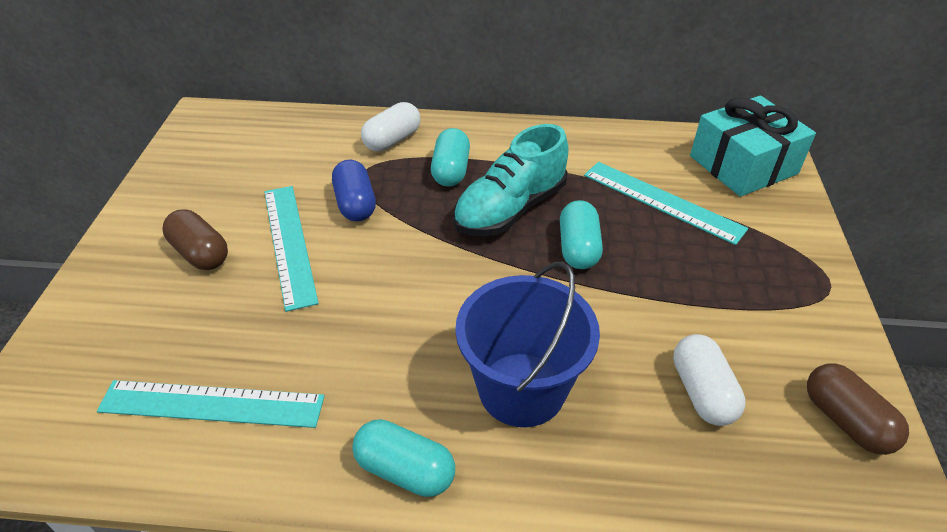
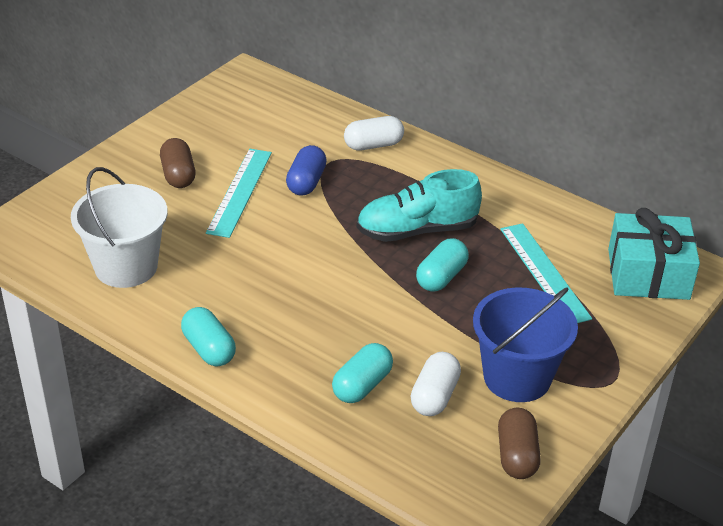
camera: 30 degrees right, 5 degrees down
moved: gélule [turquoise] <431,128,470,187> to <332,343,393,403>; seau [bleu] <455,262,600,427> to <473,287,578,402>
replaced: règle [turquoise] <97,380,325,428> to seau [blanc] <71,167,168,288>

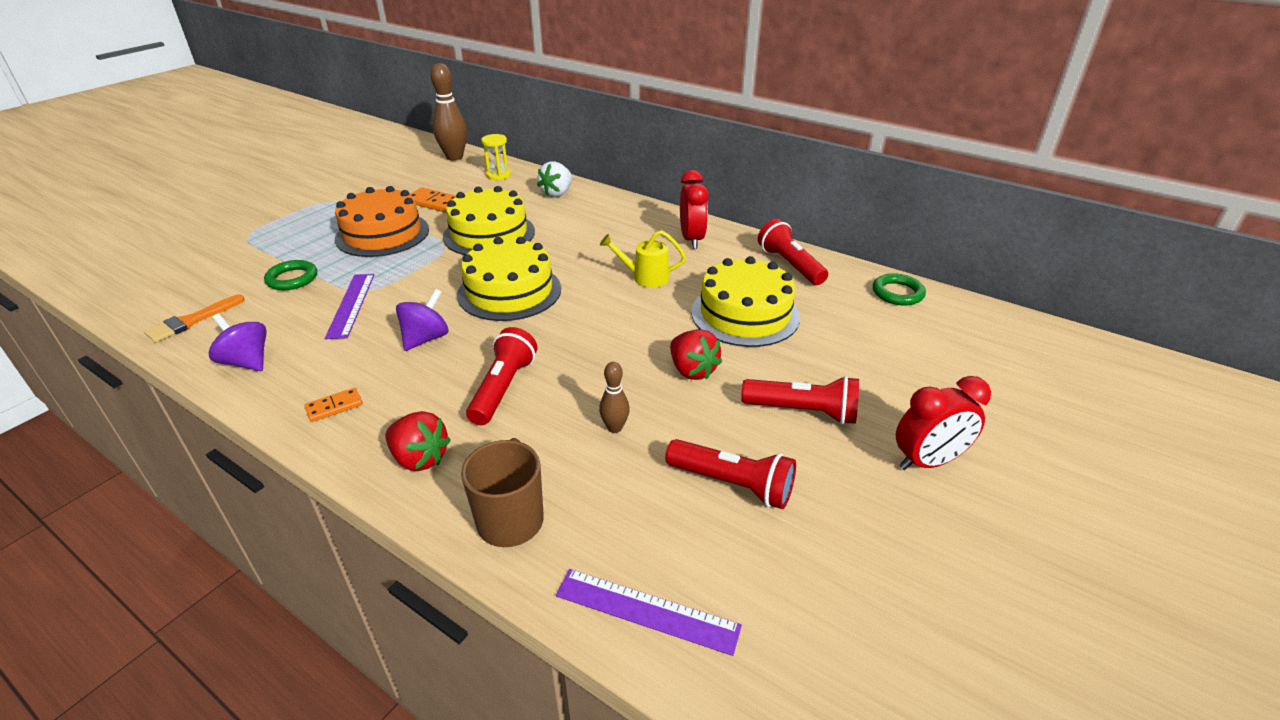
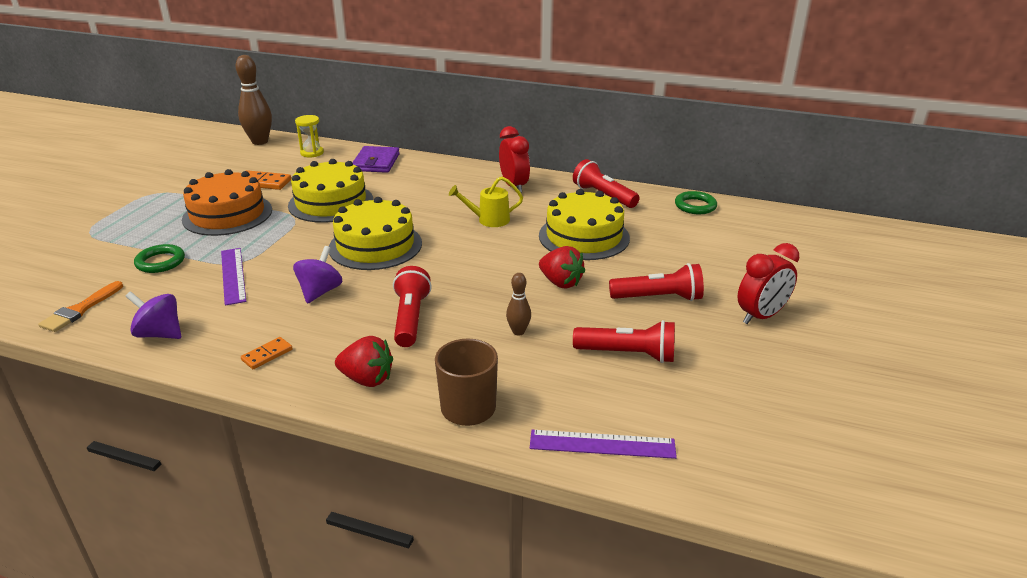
camera: 15 degrees left, 5 degrees down
replaced: fraise [blanc] <537,161,572,197> to portefeuille [violet] <352,146,400,173>

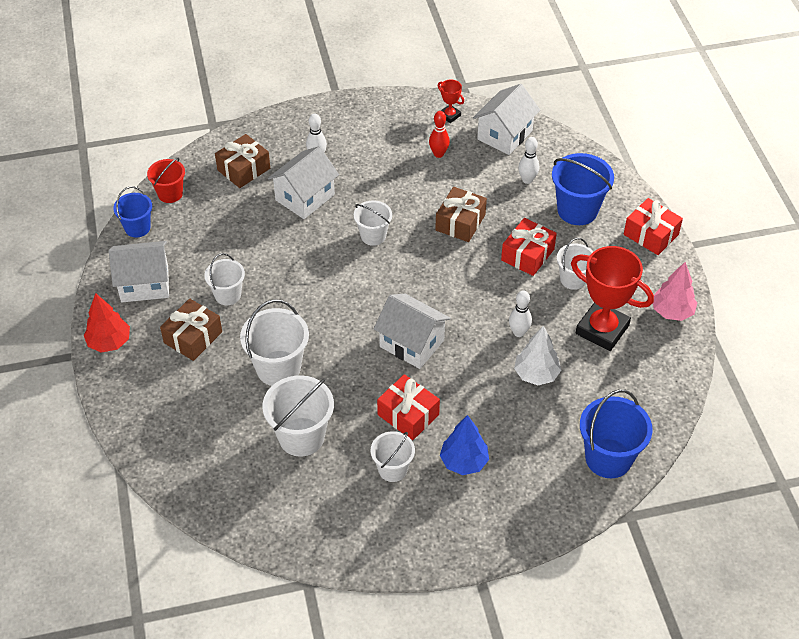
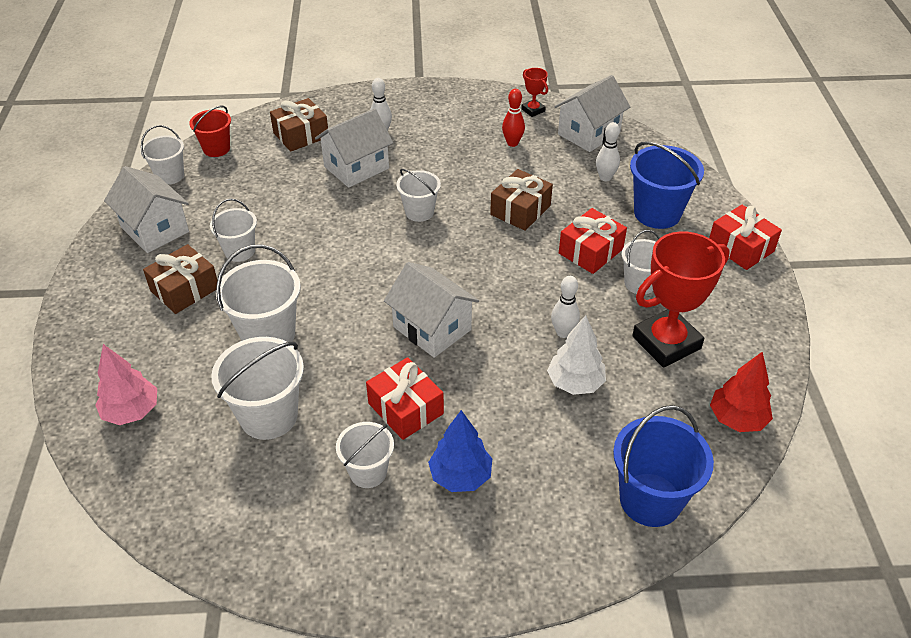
camera: 10 degrees right, 5 degrees down
moved: arbre [rose] <653,262,697,321> to <95,344,157,425>; arbre [rouge] <84,293,130,353> to <710,351,773,432>
recoloured: seau [bleu] <113,186,152,238> to seau [blanc] <141,125,184,185>
turned: maison [blanc] <109,241,169,302> = <104,166,189,253> 45 degrees clockwise; trophée [rouge] <571,246,654,351> = <632,232,730,368> 75 degrees counterclockwise

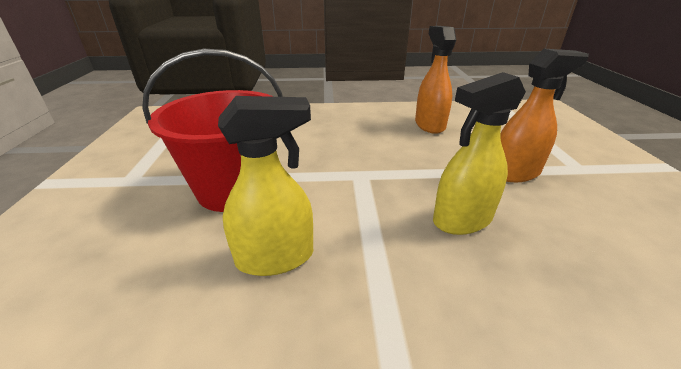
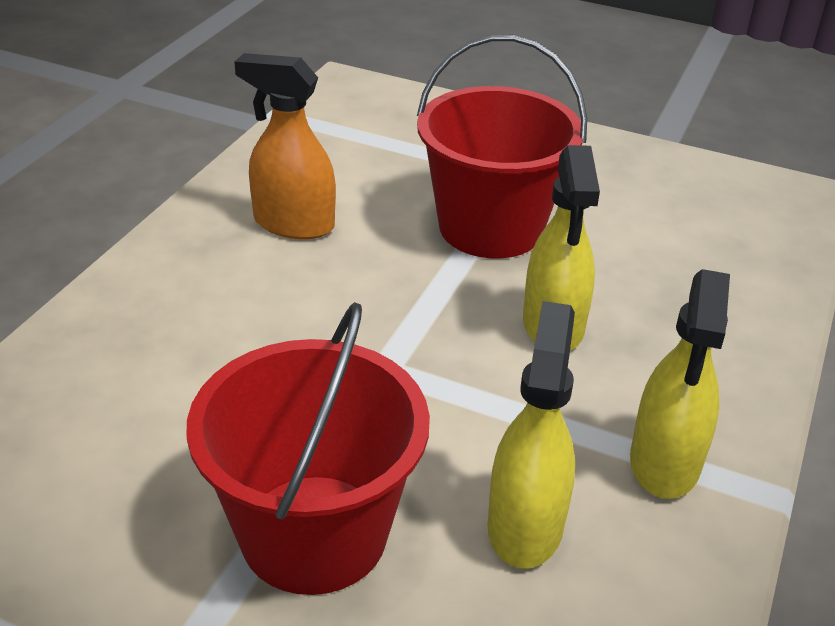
camera: 65 degrees left, 5 degrees up
added: vaporisateur [jaune] <630,269,730,499>
replaced: vaporisateur [orange] <500,49,589,182> to seau [rouge] <417,35,587,258>

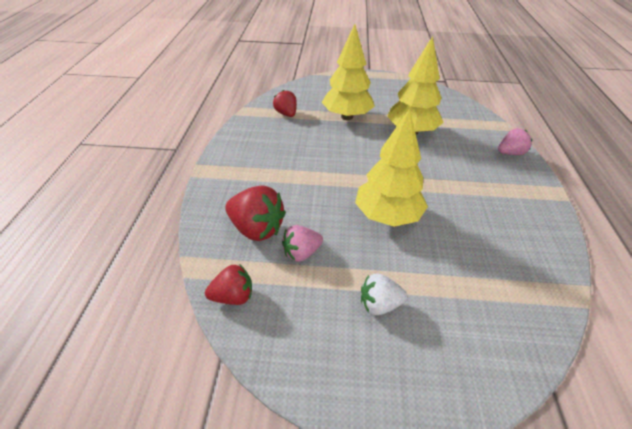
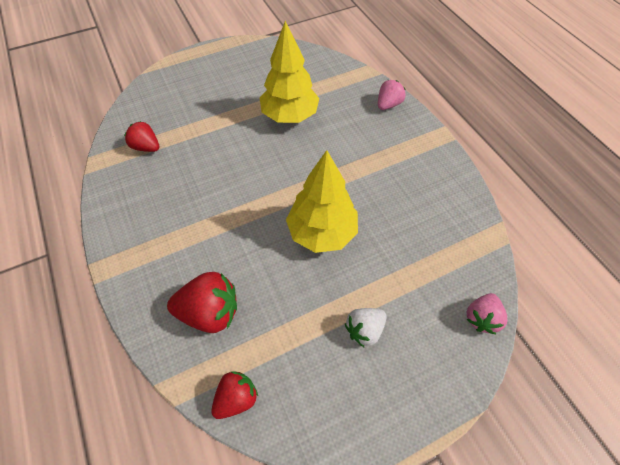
camera: 30 degrees left, 15 degrees up
removed: arbre [jaune] <322,24,375,120>
moved: fraise [rose] <282,225,323,262> to <467,293,507,334>

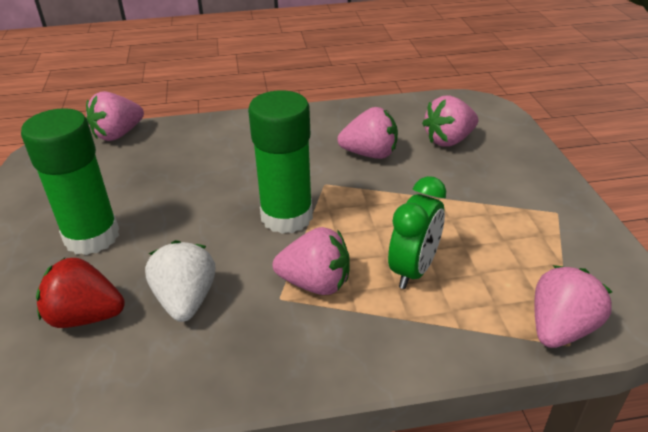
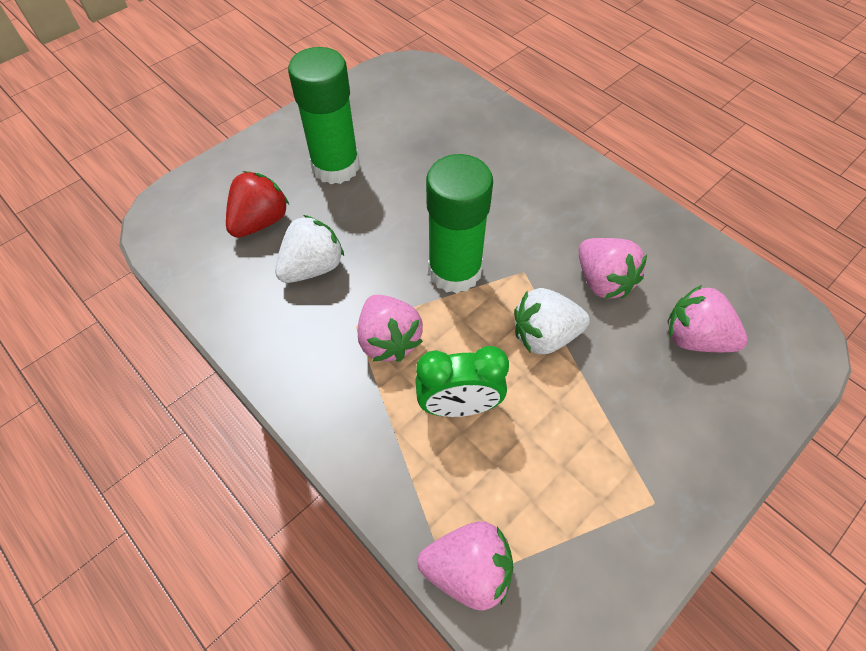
camera: 55 degrees right, 20 degrees up
removed: fraise [rose] <86,91,144,141>
added: fraise [blanc] <514,288,590,354>
turned: fraise [rouge] <36,257,125,328> = <226,171,289,238> 60 degrees clockwise

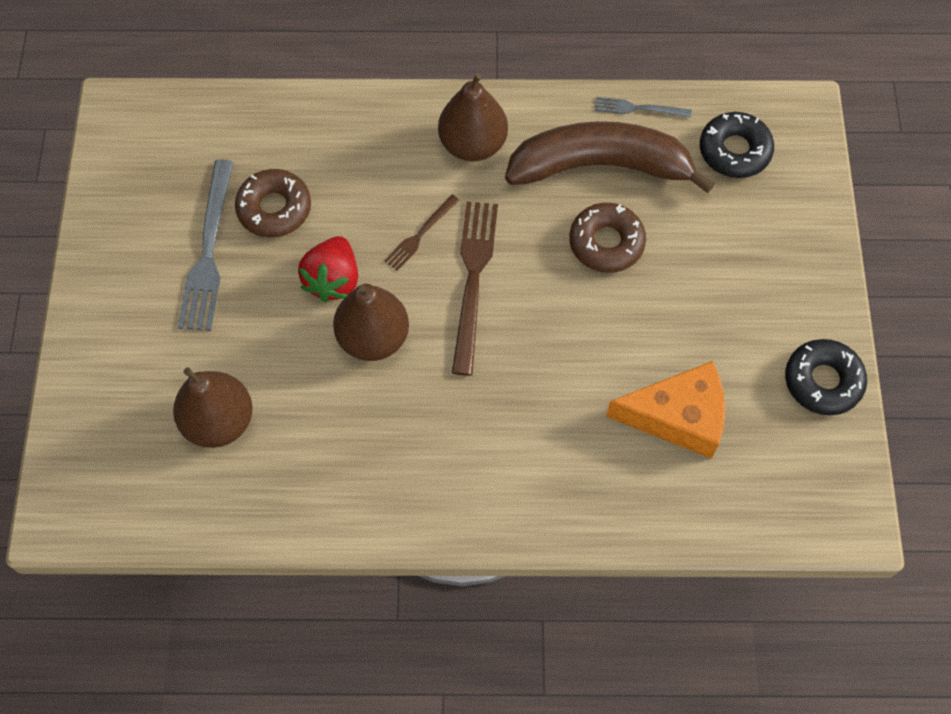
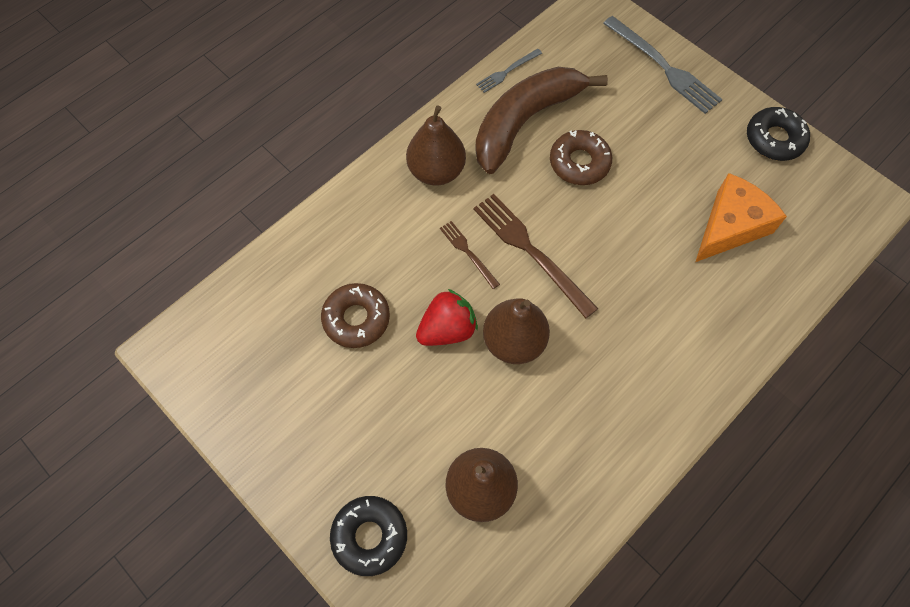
camera: 45 degrees left, 0 degrees up
moved: beignet [noir] <700,112,774,178> to <330,496,407,576>; fourchette [gris] <178,160,234,331> to <603,16,722,114>
turned: fraise [rouge] <298,236,358,303> = <416,289,478,346> 90 degrees counterclockwise; fourchette [marron] <384,195,459,271> = <440,221,500,289> 150 degrees clockwise

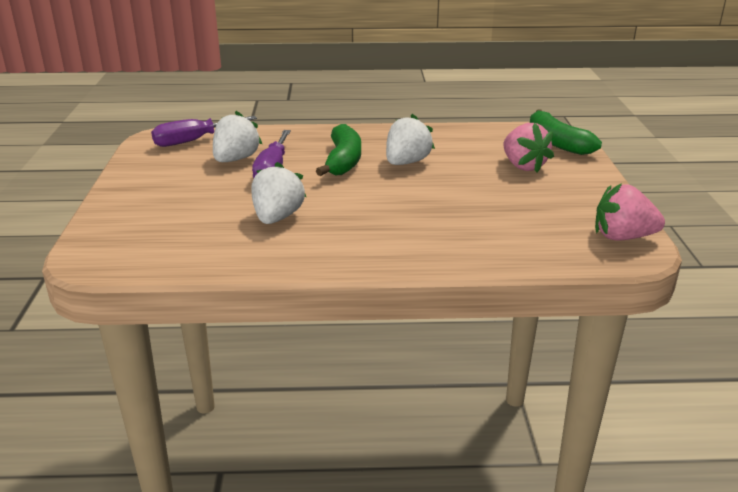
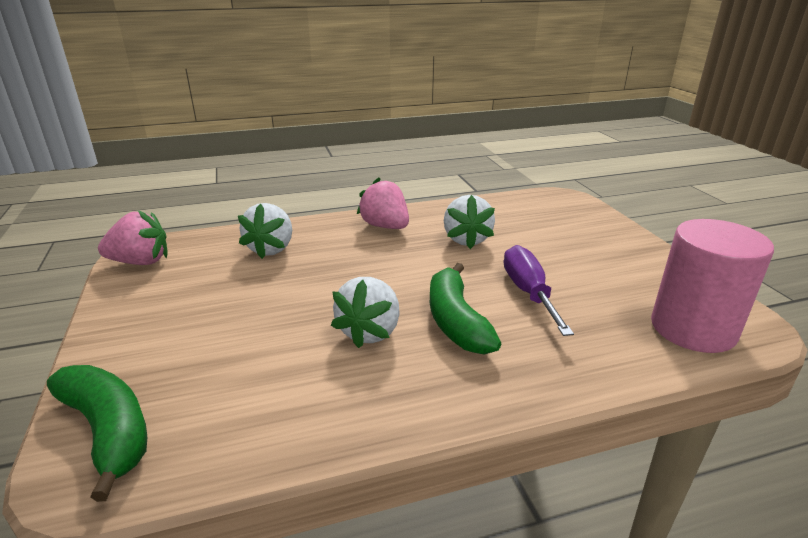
camera: 165 degrees right, 0 degrees up
moved: fraise [blanc] <213,111,262,162> to <238,203,292,259>; fraise [rose] <503,122,554,173> to <357,177,409,229>
replaced: tournevis [violet] <151,116,257,147> to cylindre [rose] <651,219,774,353>

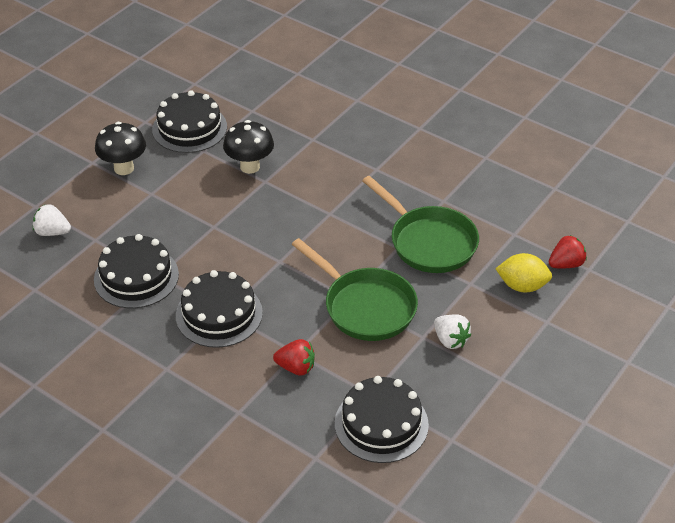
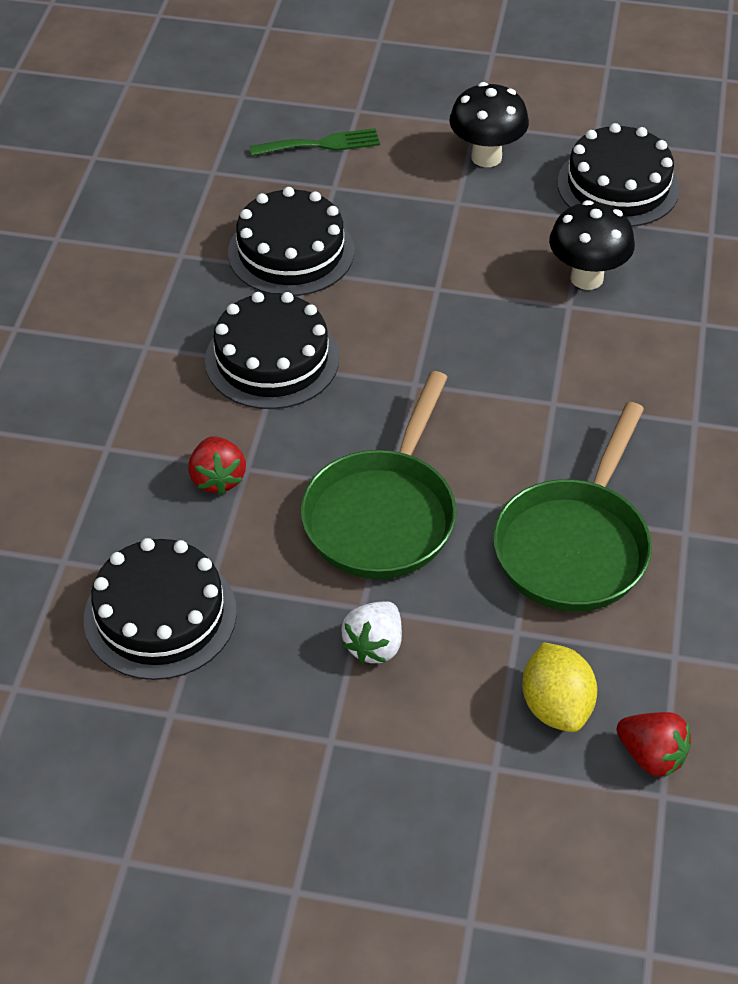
camera: 65 degrees right, 5 degrees up
replaced: fraise [blanc] <33,204,71,236> to fourchette [vert] <250,128,380,156>

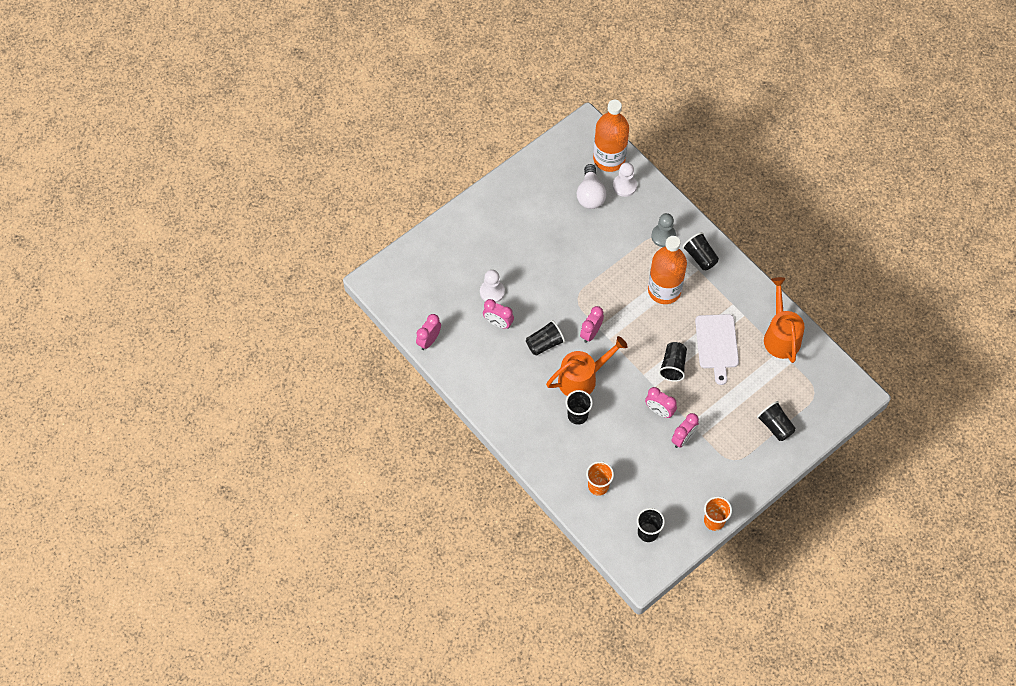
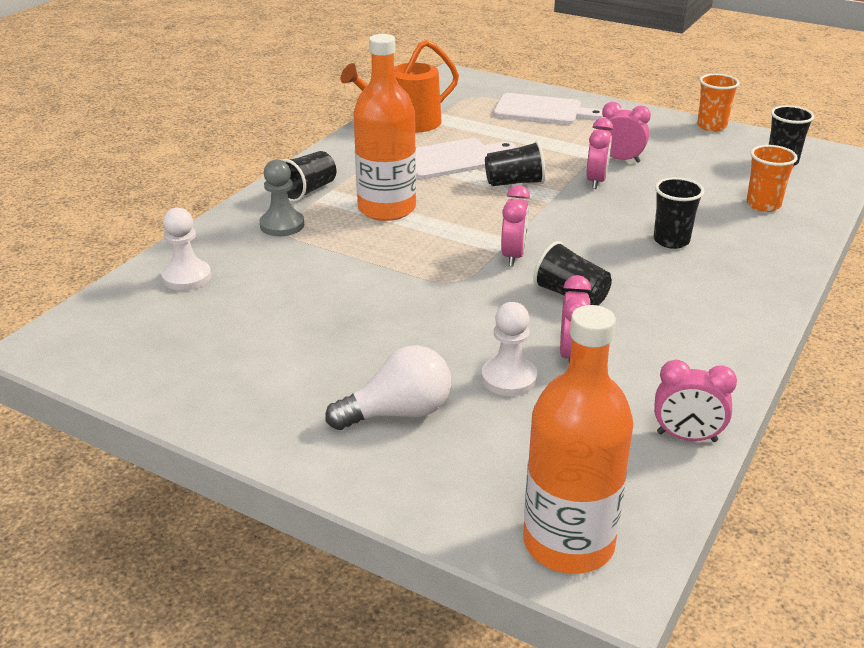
camera: 110 degrees left, 30 degrees down
removed: arrosoir [orange] <546,336,628,396>
moved: ampoule [blanc] <577,164,606,209> to <325,345,451,430>; bouteille [orange] <593,100,629,172> to <523,305,634,574>
replaced: gobelet [noir] <757,401,796,441> to planche à découper [blanc] <494,93,604,125>
turned: réveil [rose] <580,306,604,343> = <501,185,530,266> 90 degrees counterclockwise

